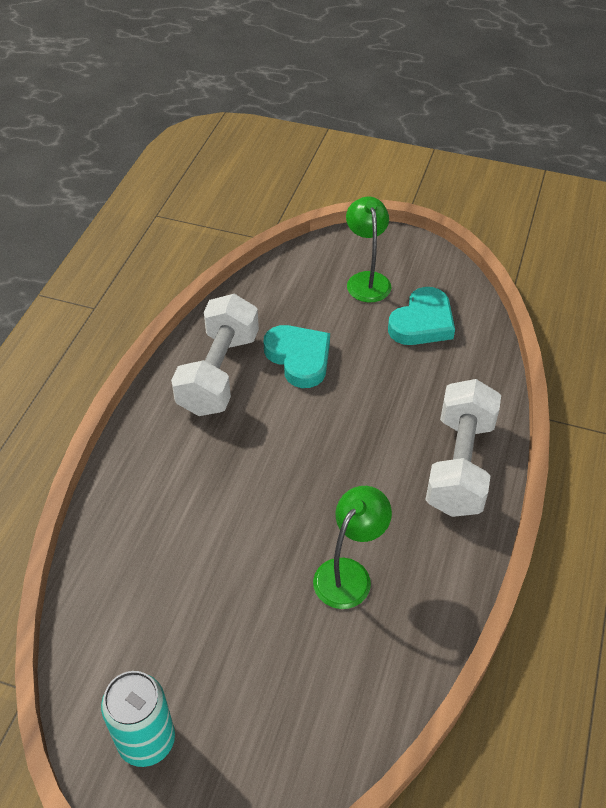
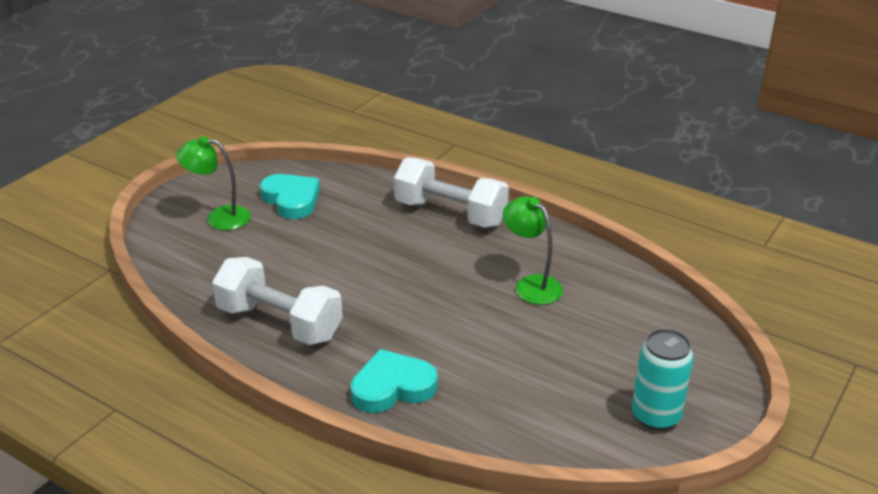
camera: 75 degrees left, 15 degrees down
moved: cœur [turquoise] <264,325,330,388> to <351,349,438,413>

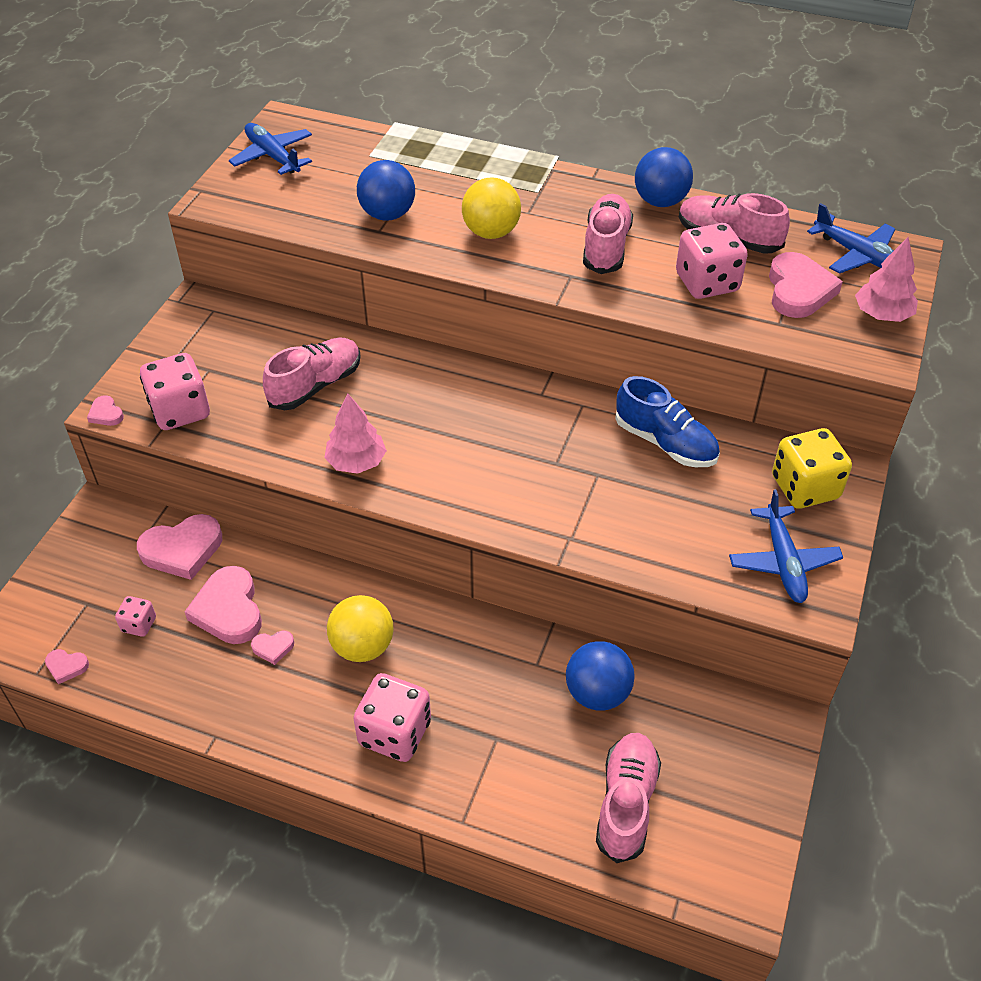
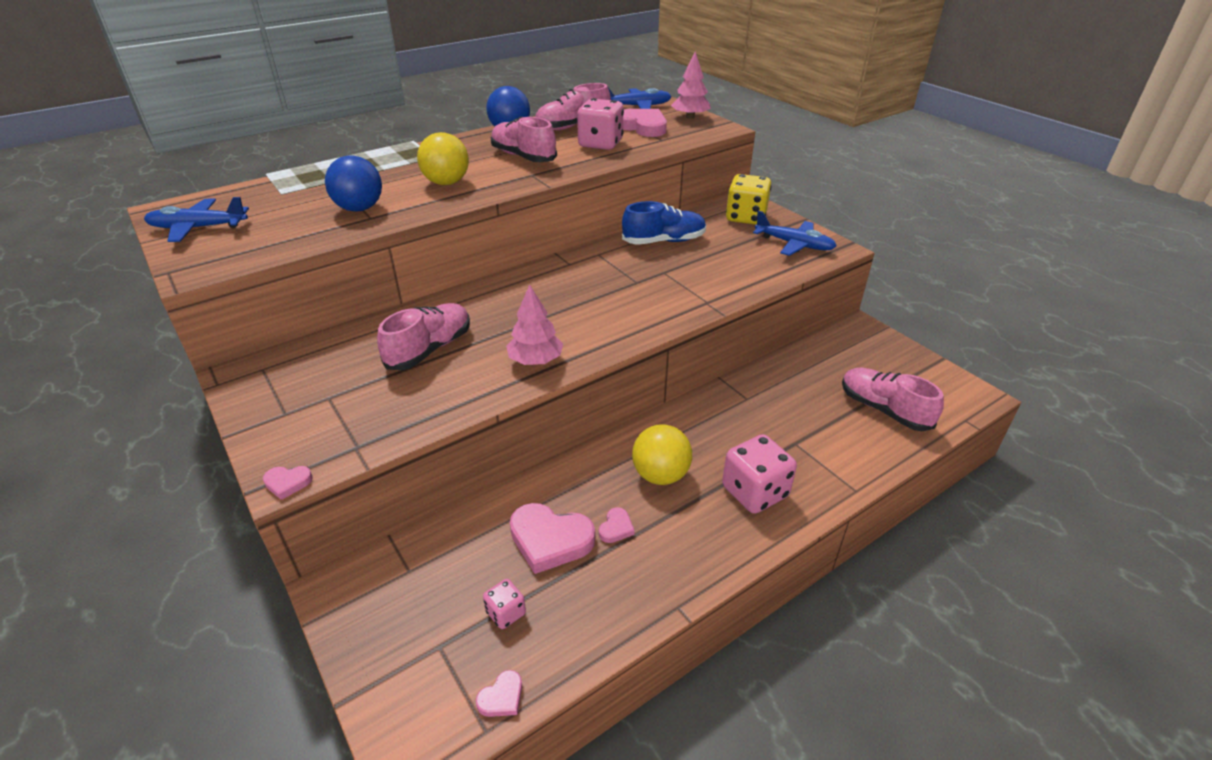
camera: 55 degrees left, 10 degrees down
removed: cœur [rose] <137,514,222,580>; dé [rose] <140,353,210,430>; balle [bleu] <566,641,635,711>
turned: chaussure [rose] <263,338,360,410> = <377,303,470,370> 45 degrees clockwise

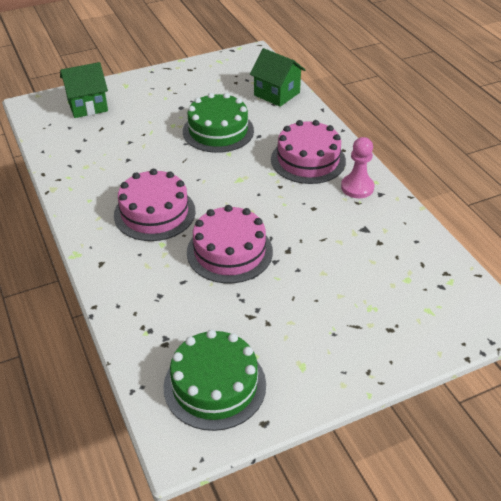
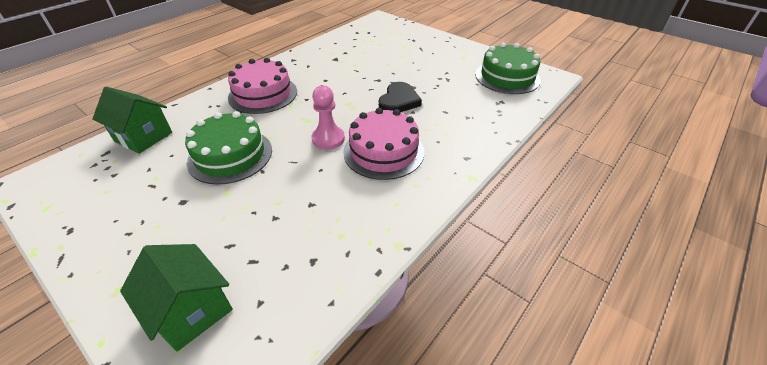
camera: 115 degrees left, 0 degrees up
moved: pion [rose] <341,137,374,198> to <312,85,345,150>
replaced: gâteau [rose] <187,205,273,283> to cœur [noir] <379,82,422,112>
turned: maison [vert] <250,48,305,107> = <92,86,172,154> 75 degrees counterclockwise

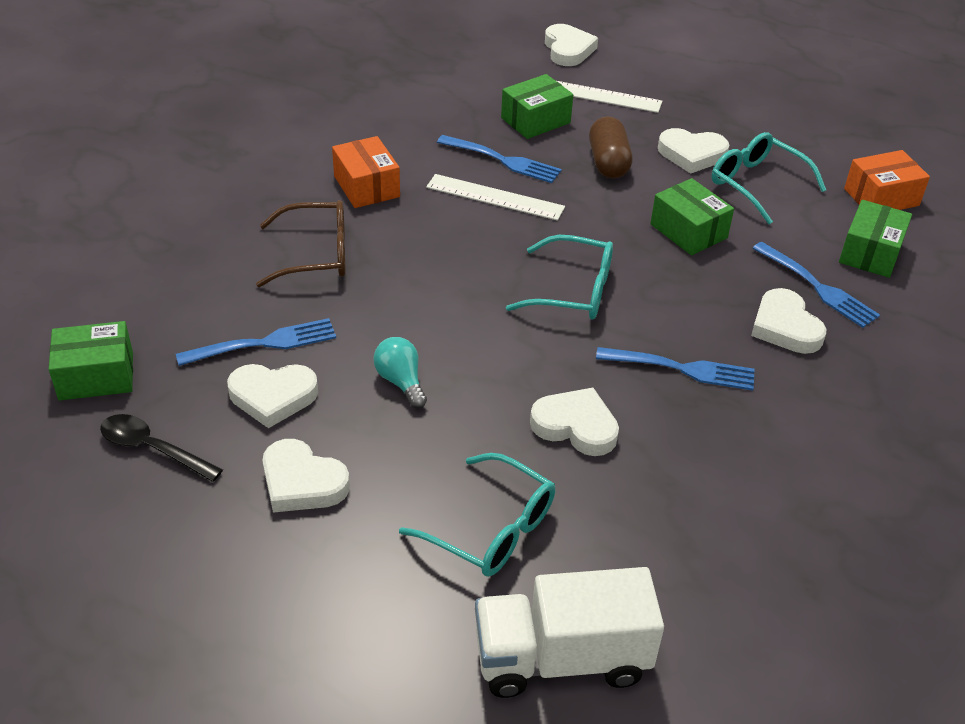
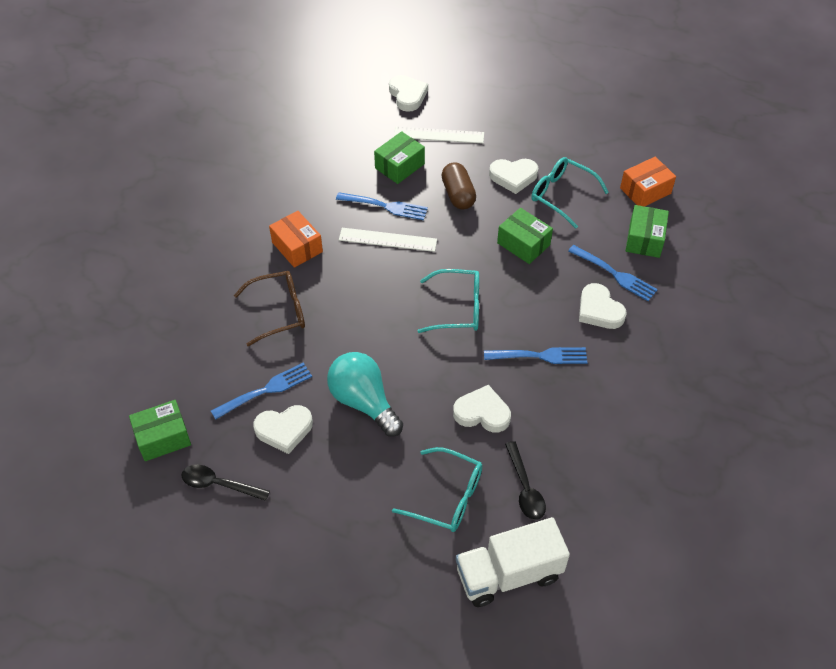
camera: 10 degrees left, 10 degrees up
removed: cœur [blanc] <263,439,350,513>
added: cuillère [noir] <505,441,546,520>
resized: ampoule [turquoise] <373,337,427,408> = <327,352,403,437> x1.83

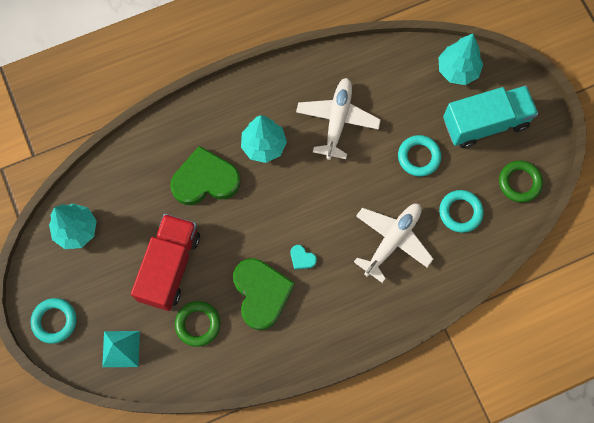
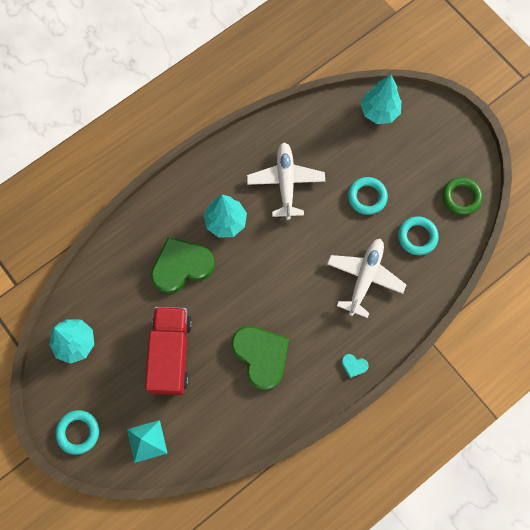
camera: 15 degrees left, 0 degrees up
removed: anneau [vert] <175,301,221,347>; camion [turquoise] <443,86,538,148>
moved: cœur [turquoise] <290,245,317,270> to <341,354,369,378>

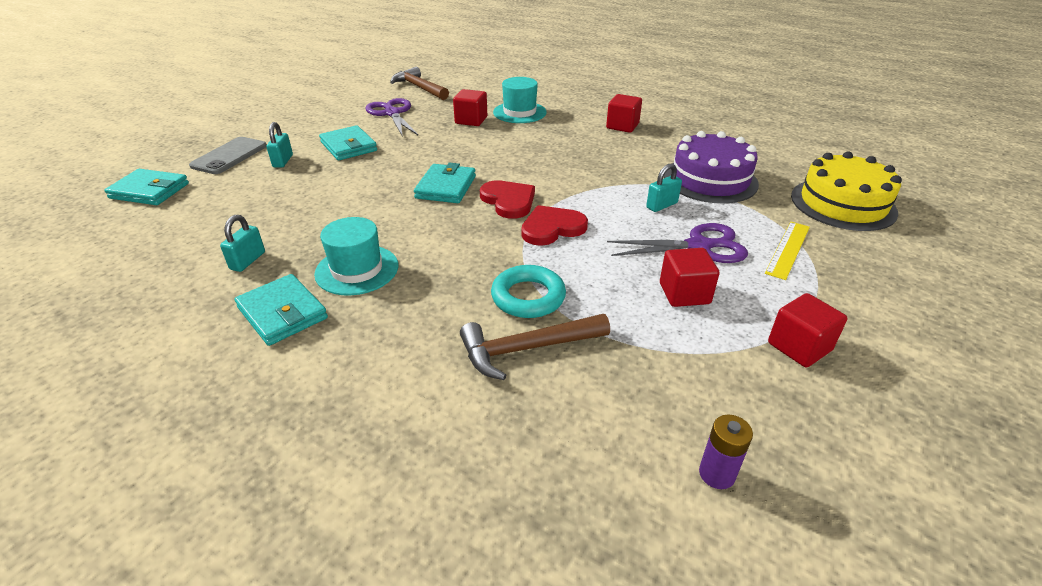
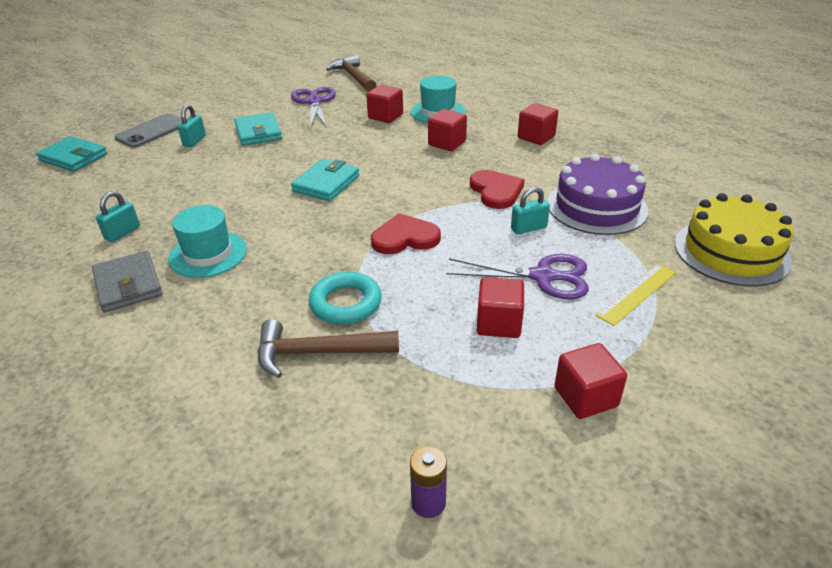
camera: 15 degrees right, 0 degrees up
added: cube [rouge] <428,109,467,151>
moved: cœur [rouge] <480,180,535,219> to <470,170,524,209>
recoloured: portefeuille [turquoise] <235,274,328,346> to portefeuille [gris] <92,251,163,313>

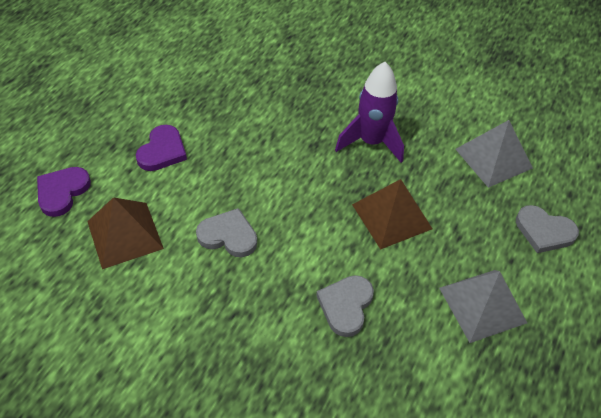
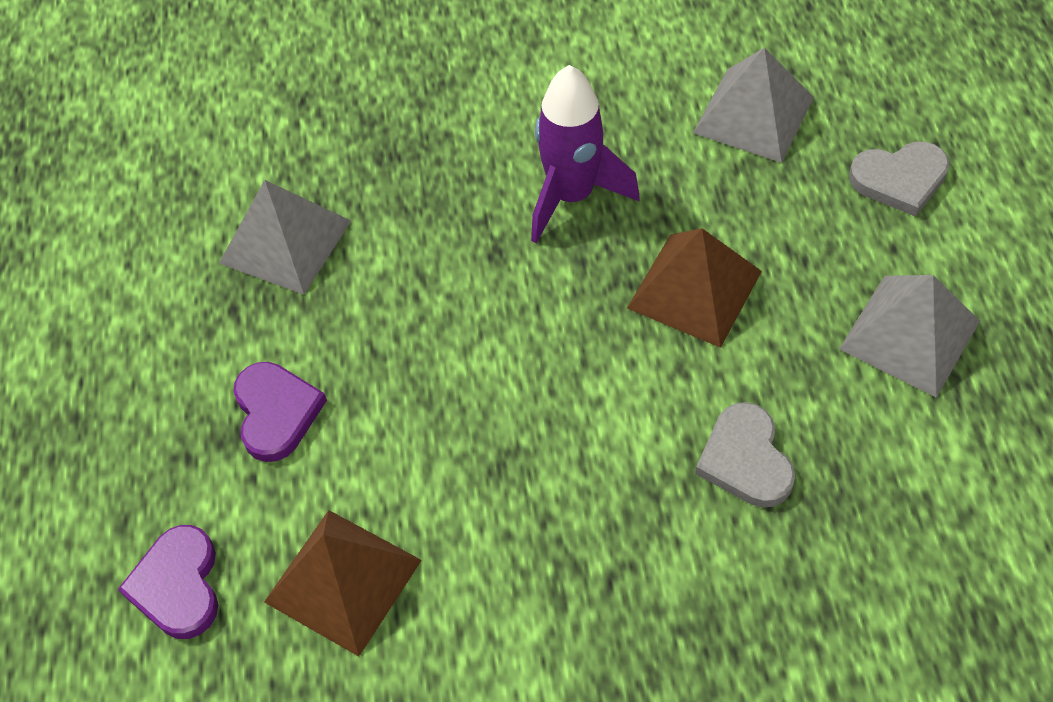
camera: 30 degrees left, 5 degrees up
removed: cœur [gris] <196,208,257,257>
added: pyramide [gris] <219,180,351,295>

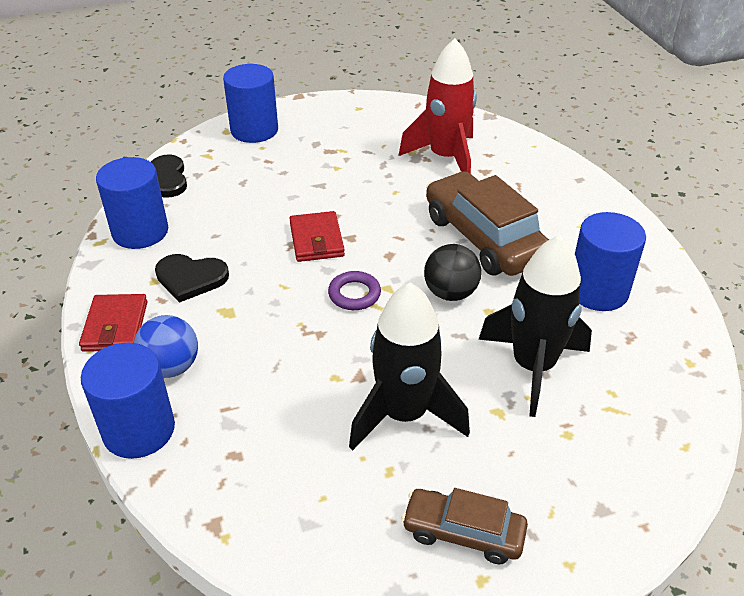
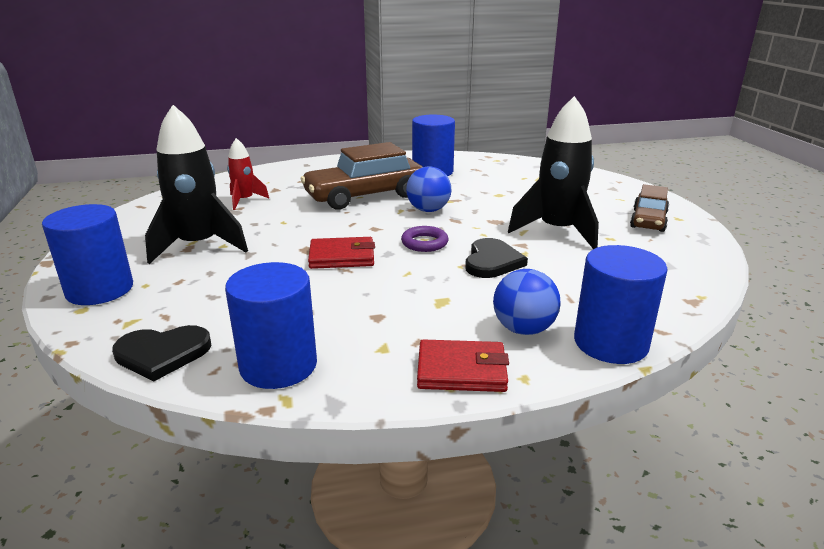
camera: 85 degrees left, 15 degrees down
moved: fusée [noir] <478,235,592,417> to <145,105,248,264>; cœur [noir] <155,254,229,303> to <465,238,528,278>
recoloured: balle [noir] <424,244,481,301> to balle [bleu] <406,166,452,212>
resized: fusée [rouge] <398,38,477,174> = <227,138,269,210> x0.54

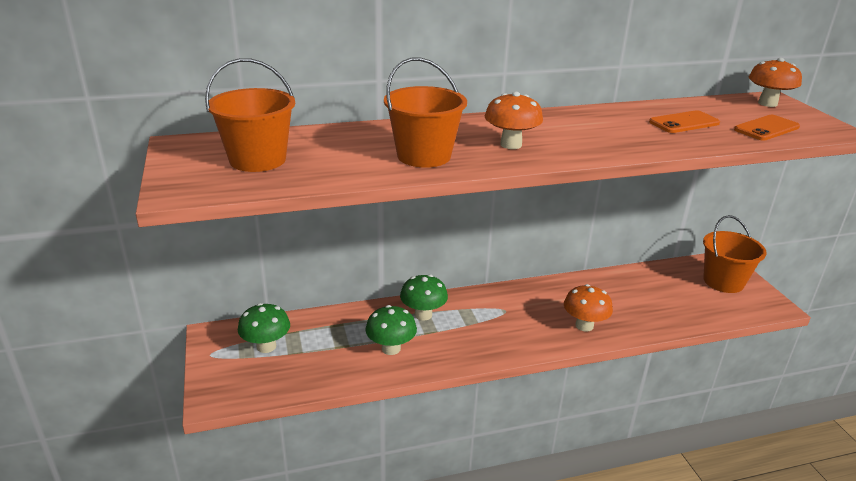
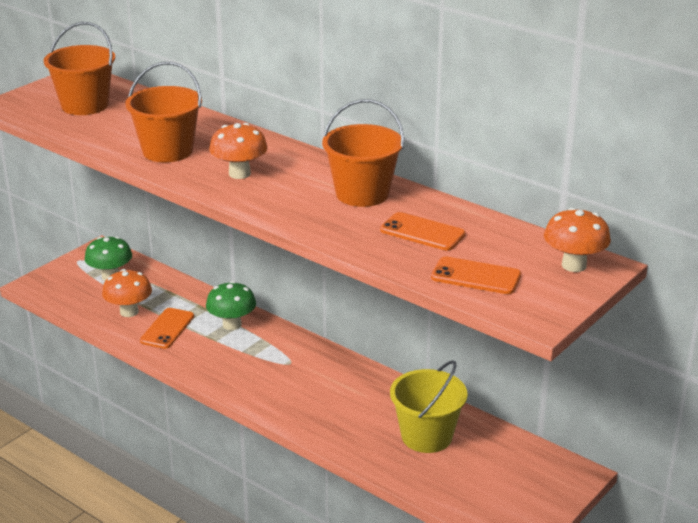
camera: 55 degrees right, 0 degrees up
added: seau [jaune] <390,360,468,453>
moved: champignon [orange] <564,284,613,332> to <102,269,152,317>; seau [orange] <703,215,767,293> to <322,99,404,207>
replaced: champignon [vert] <365,305,417,355> to téléphone [orange] <140,308,194,349>

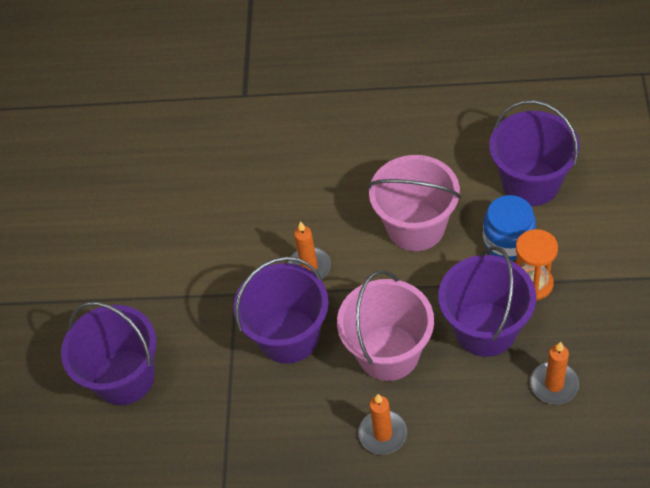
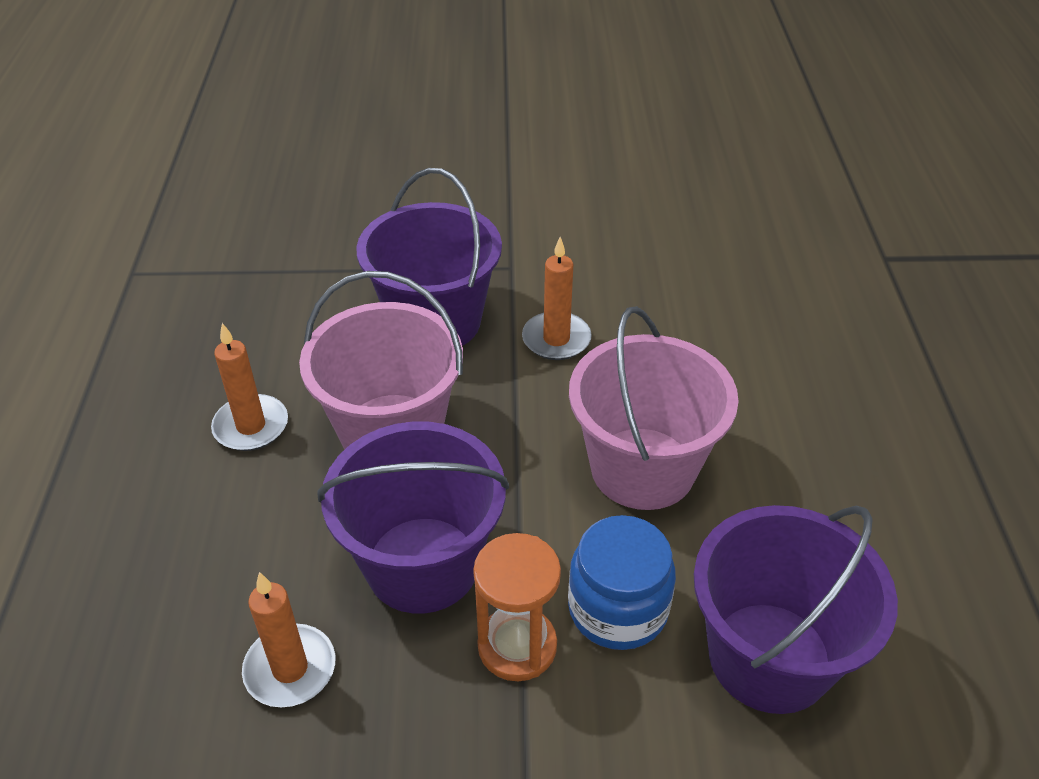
camera: 80 degrees right, 10 degrees down
removed: seau [violet] <61,302,157,405>

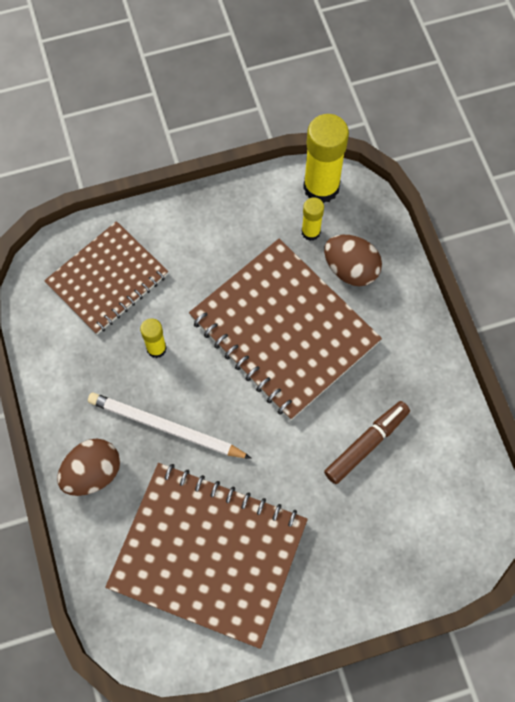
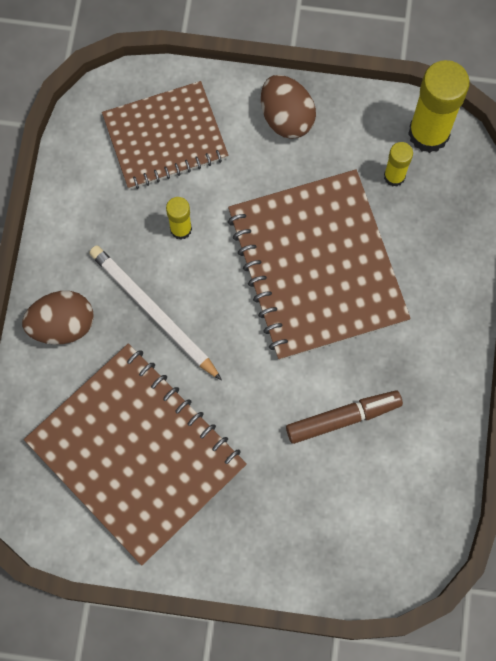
camera: 25 degrees right, 5 degrees up
moved: œuf [marron] <324,235,382,286> to <261,75,316,139>

